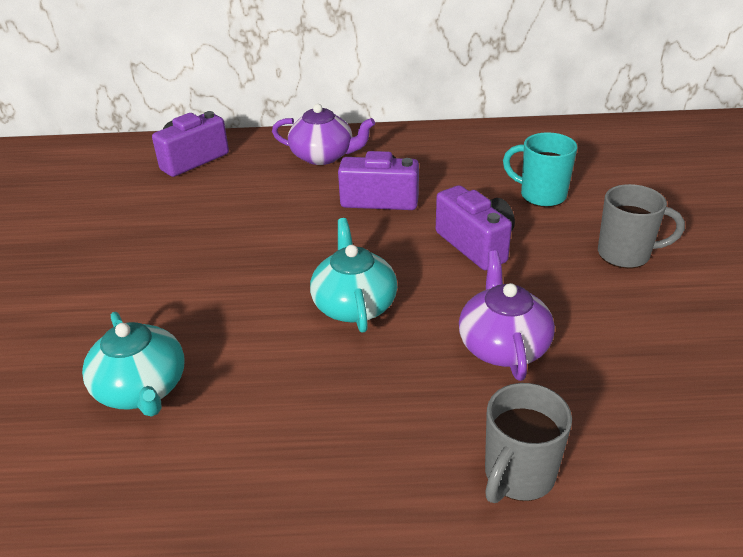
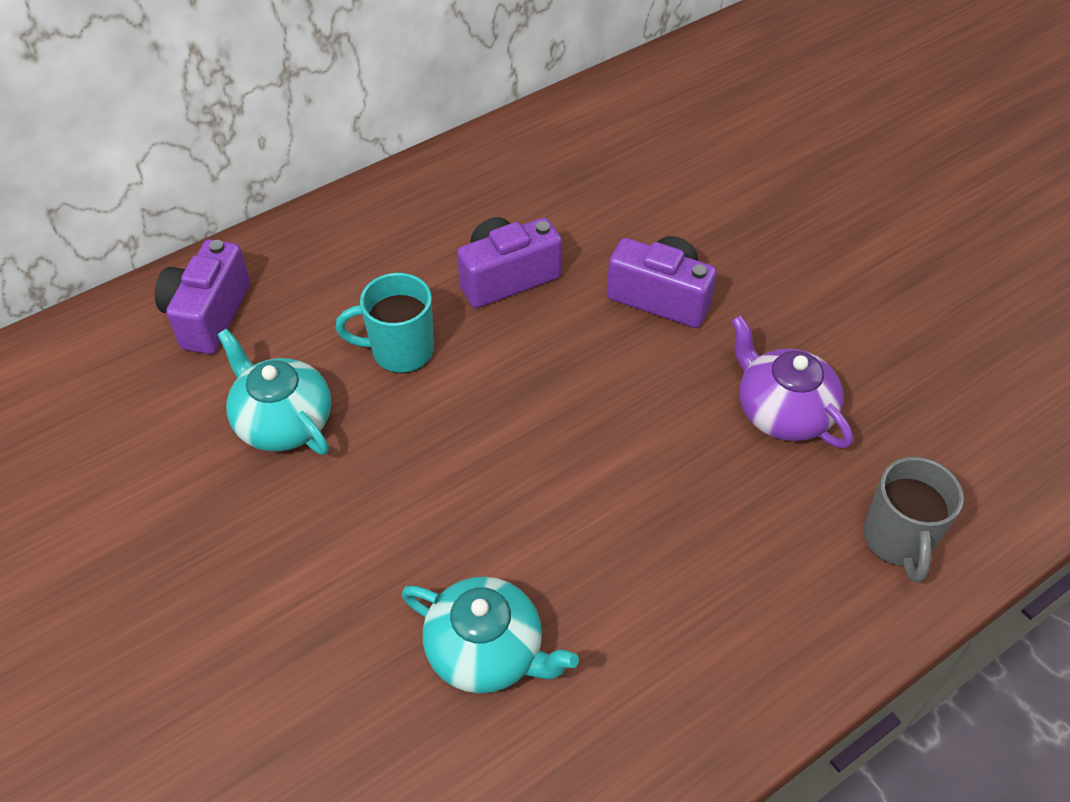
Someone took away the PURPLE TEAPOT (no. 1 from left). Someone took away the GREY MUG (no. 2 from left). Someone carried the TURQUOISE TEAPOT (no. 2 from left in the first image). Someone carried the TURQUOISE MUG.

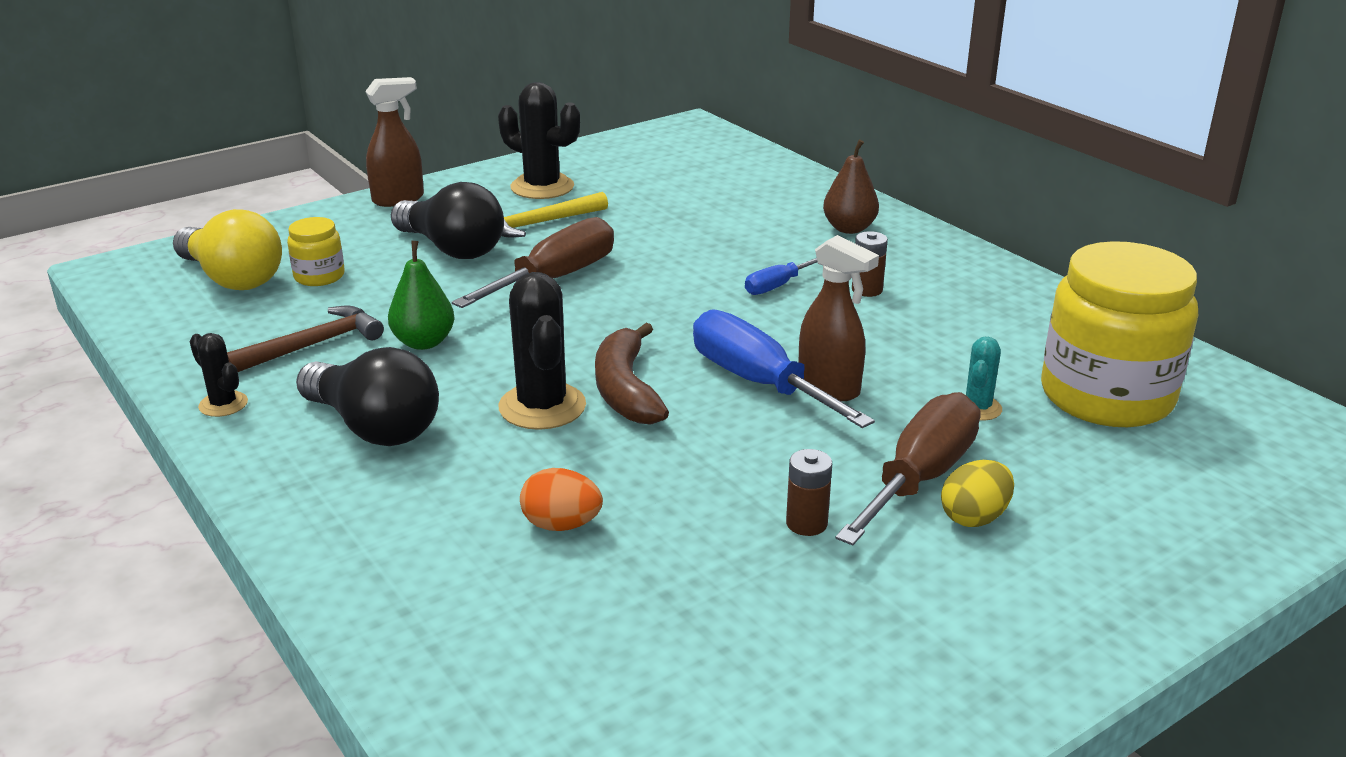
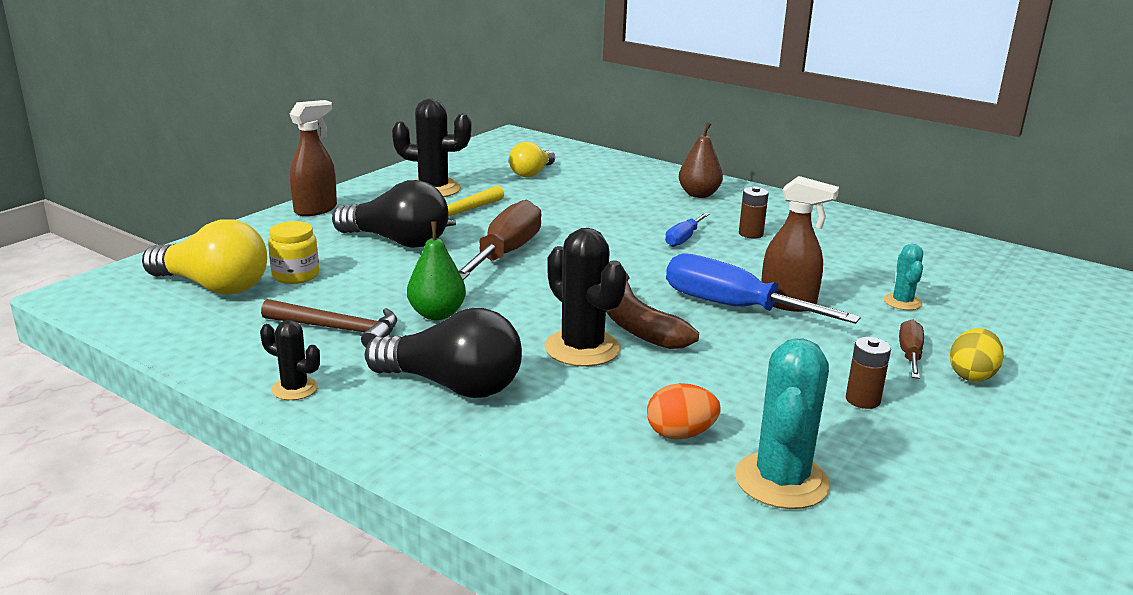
Someone took away the YELLOW JAR (no. 2 from left). Someone put down the YELLOW LIGHT BULB (no. 2 from left). Someone put down the TURQUOISE CACTUS (no. 1 from left). Someone rotated the BROWN HAMMER by 75 degrees clockwise. Someone scaled the BROWN SCREWDRIVER (no. 2 from left) by 0.51.

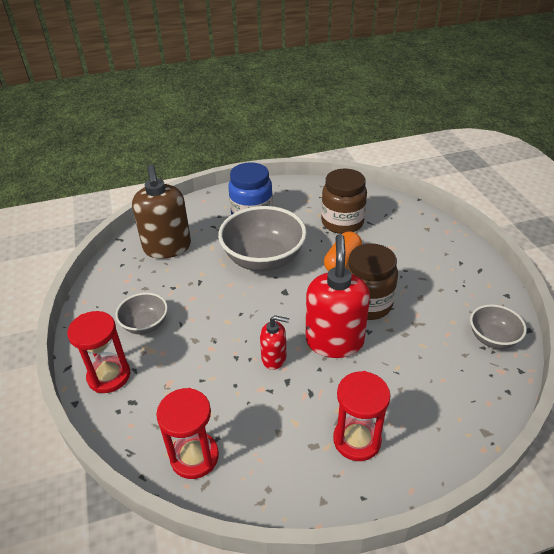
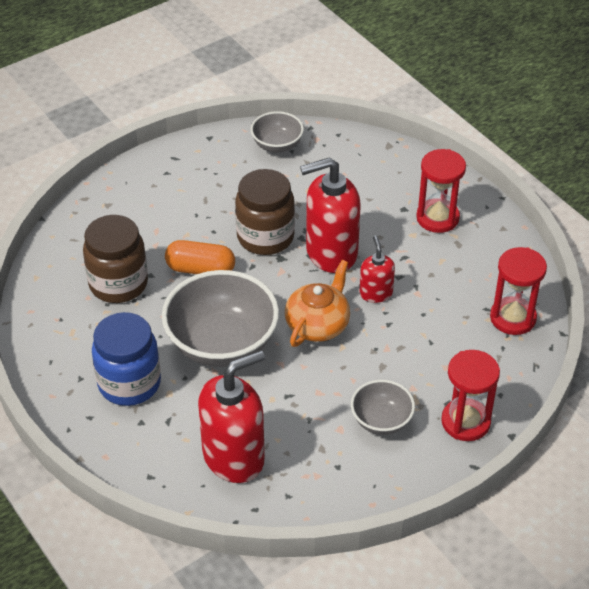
Someone put down the ORANGE TEAPOT. Someone repainted the BROWN SOAP DISPENSER, which became the RED SOAP DISPENSER (no. 1 from left).

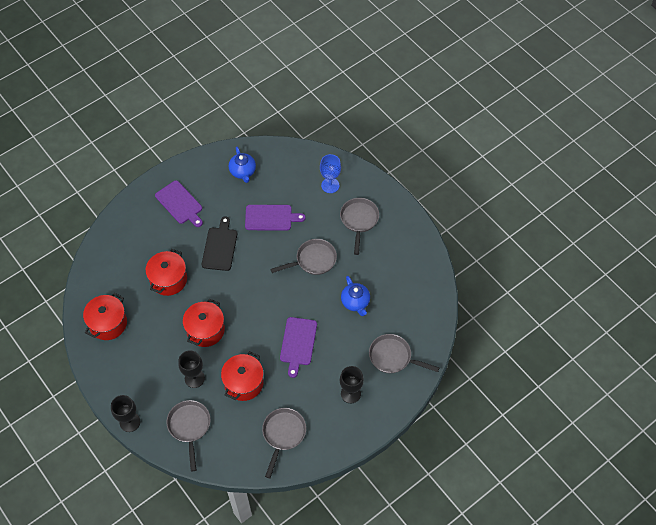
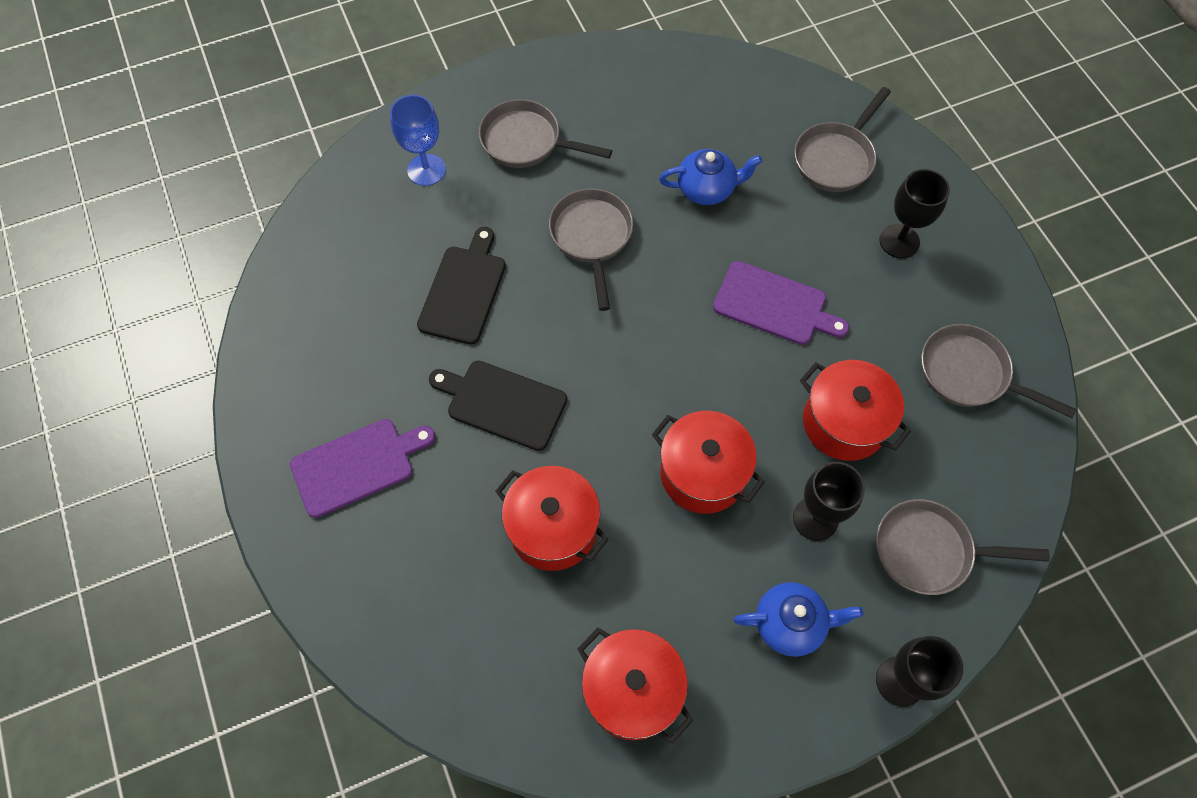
Someone carried the BLUE TEAPOT (no. 1 from left in the first image). Someone repainted the PURPLE CUTTING BOARD (no. 2 from left), which became the BLACK CUTTING BOARD (no. 1 from left).

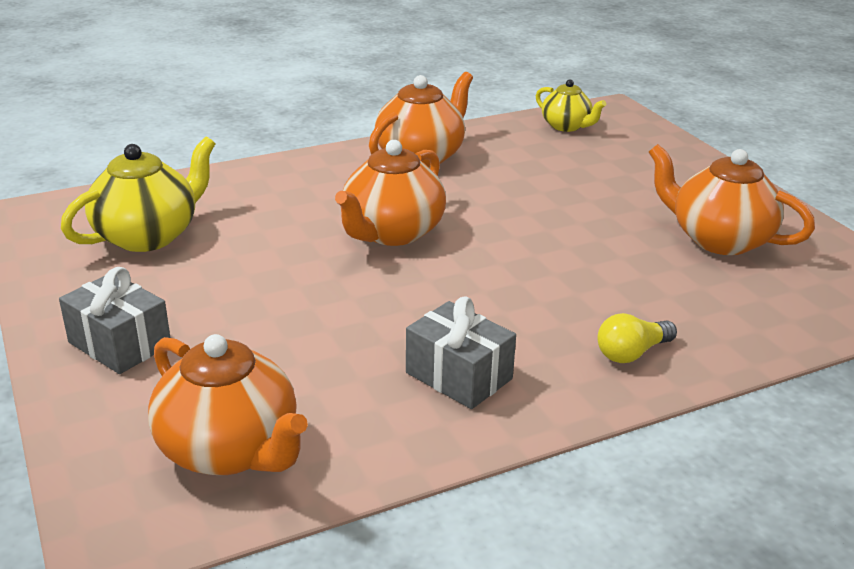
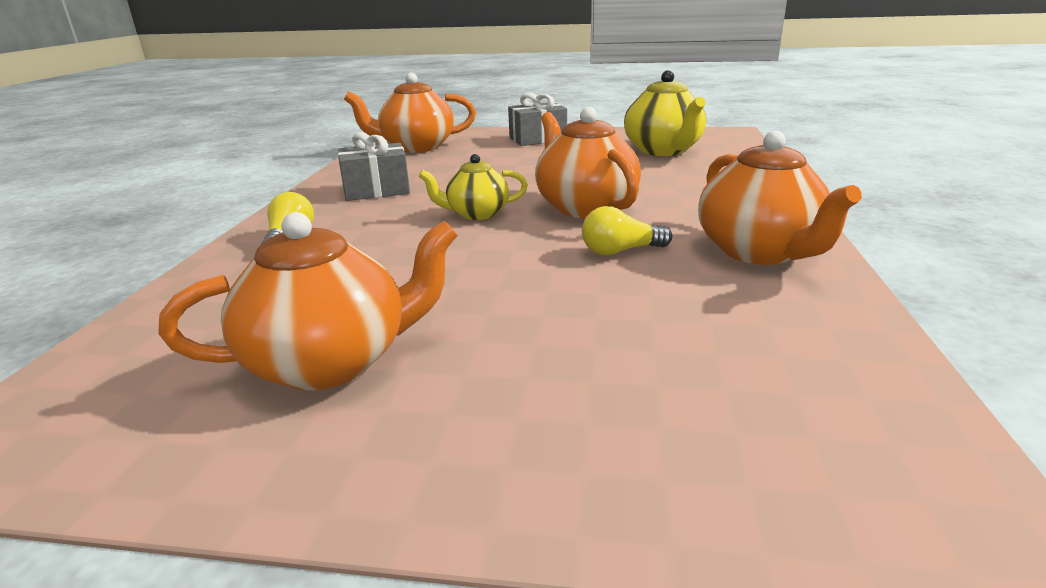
Someone put down the YELLOW LIGHT BULB (no. 2 from left). Someone carried the YELLOW TEAPOT (no. 2 from left in the first image).

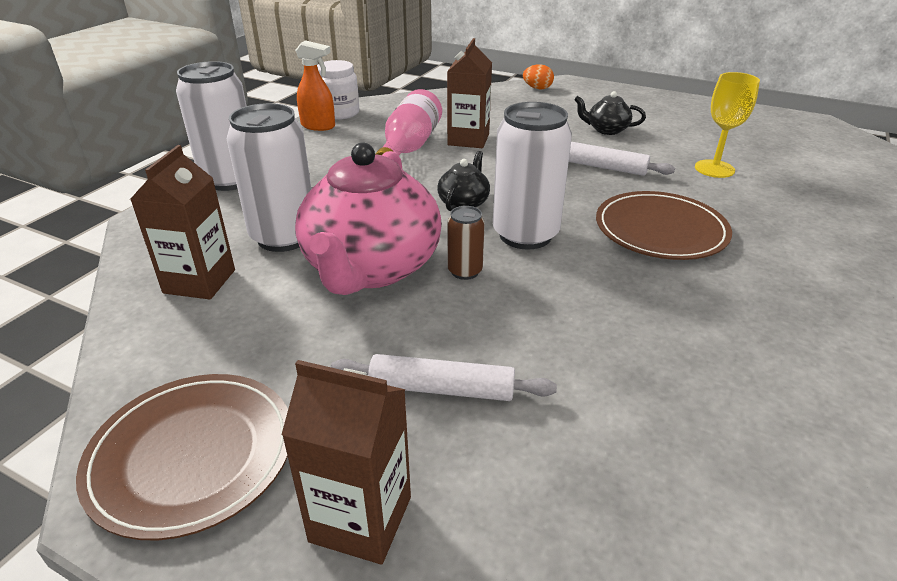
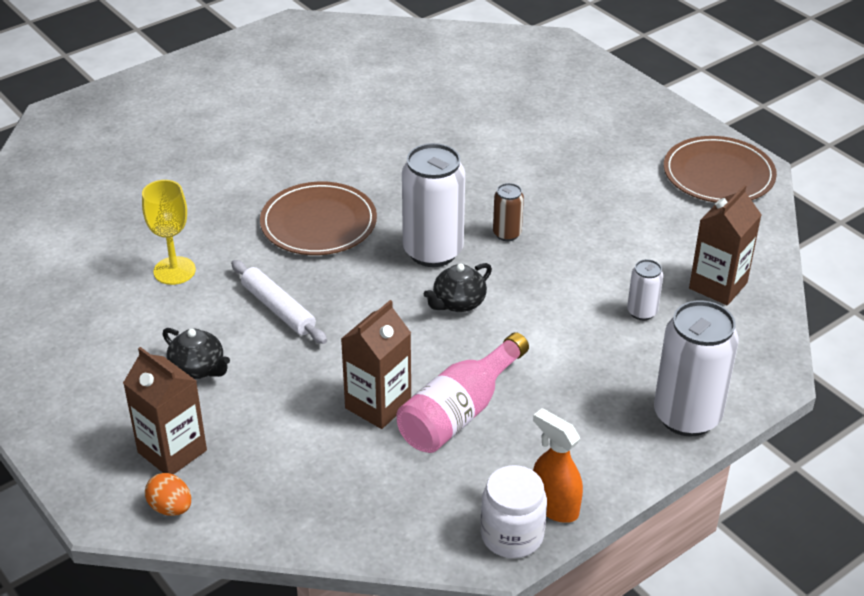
Someone took away the PINK TEAPOT. Someone took away the WHITE ROLLING PIN (no. 1 from left). Someone carried the BROWN CARTON (no. 2 from left in the first image). Someone scaled the WHITE CAN (no. 2 from left) by 0.49.

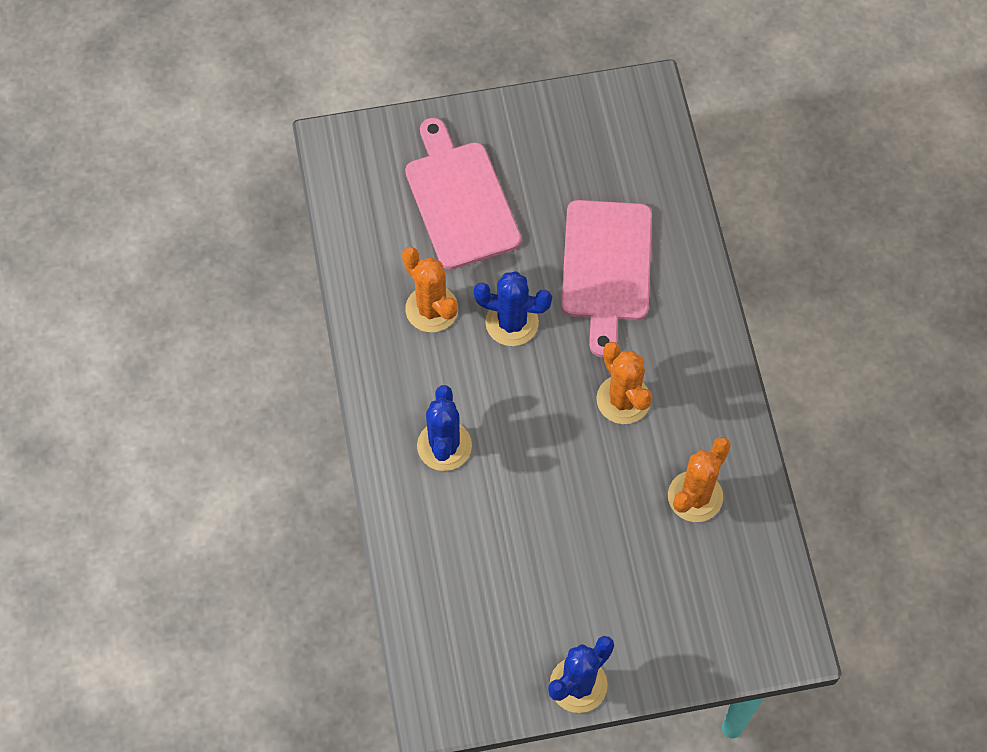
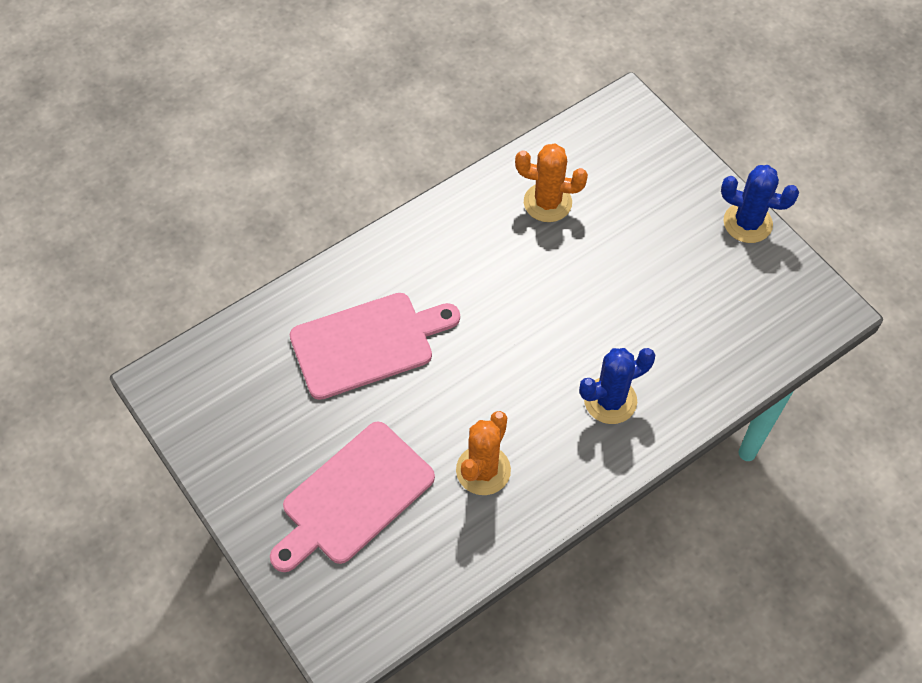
Someone took away the BLUE CACTUS (no. 2 from left). Someone took away the ORANGE CACTUS (no. 2 from left).

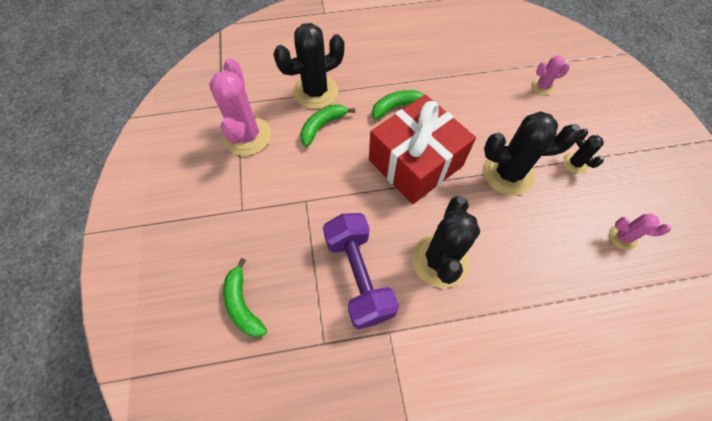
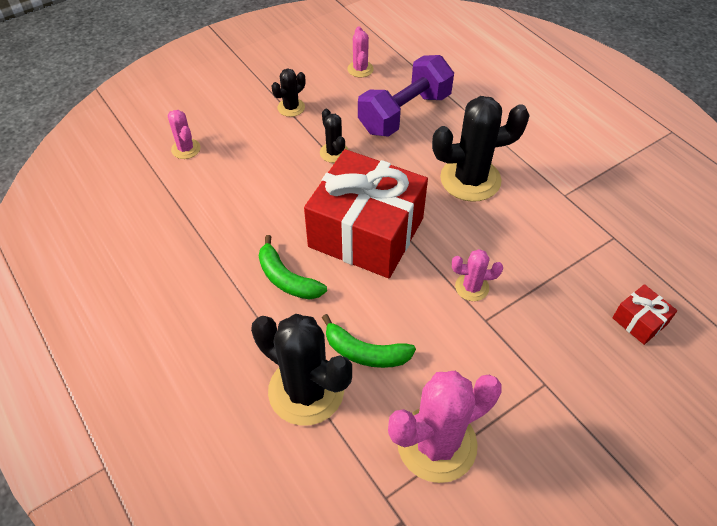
Someone put down the PINK CACTUS (no. 4 from left). Someone carried the PURPLE DUMBBELL. Someone swapped the GREEN BANANA (no. 1 from left) for the RED GIFT (no. 2 from left). Someone scaled the BLACK CACTUS (no. 3 from left) by 0.50.

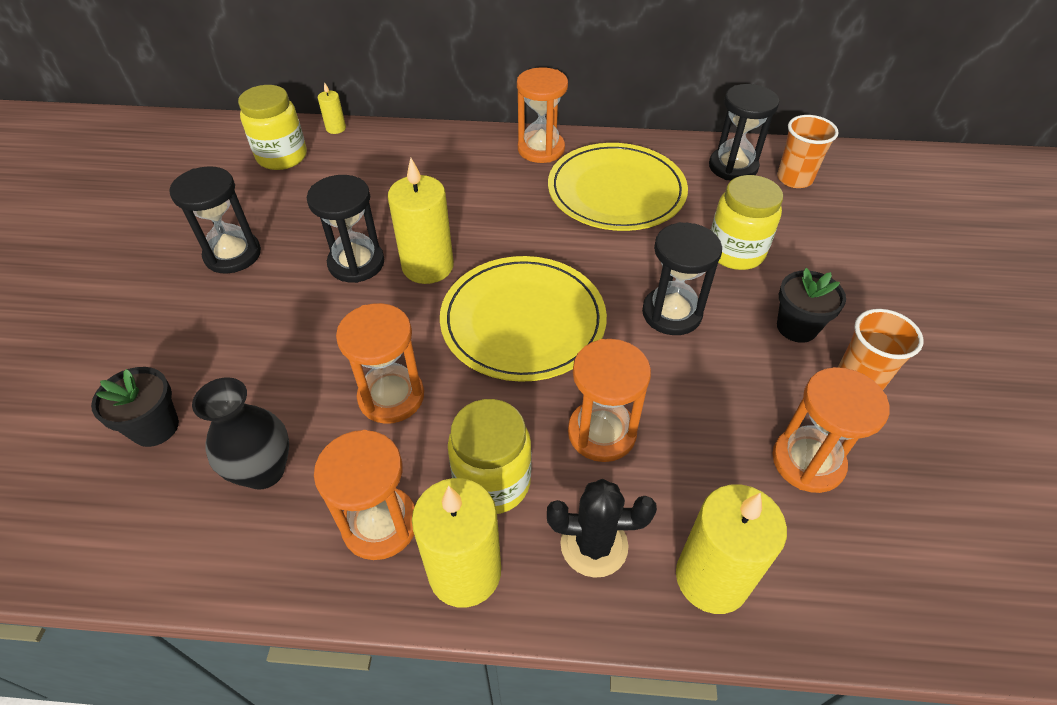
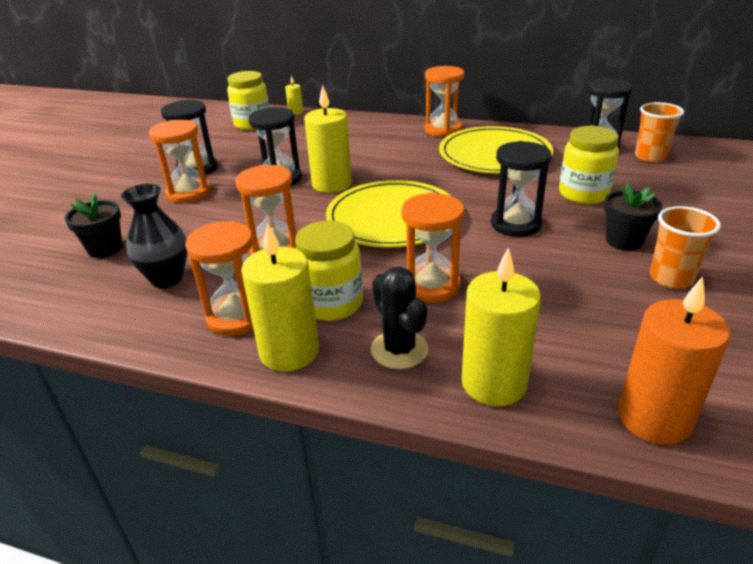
Someone put down the ORANGE CANDLE. Someone carried the ORANGE HOURGLASS (no. 5 from left in the first image). Someone rotated the BLACK CACTUS by 45 degrees clockwise.

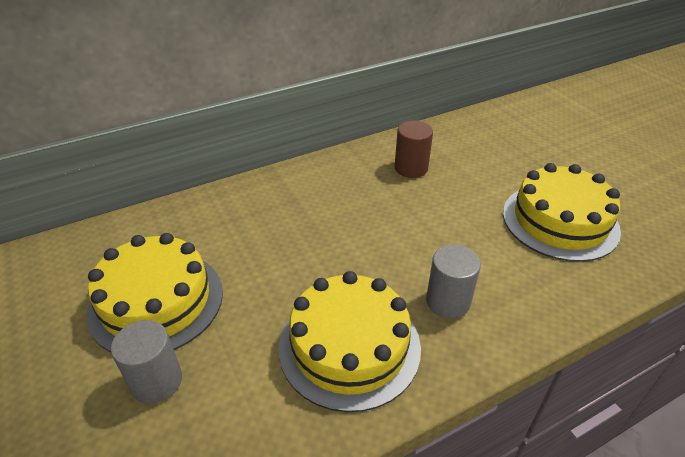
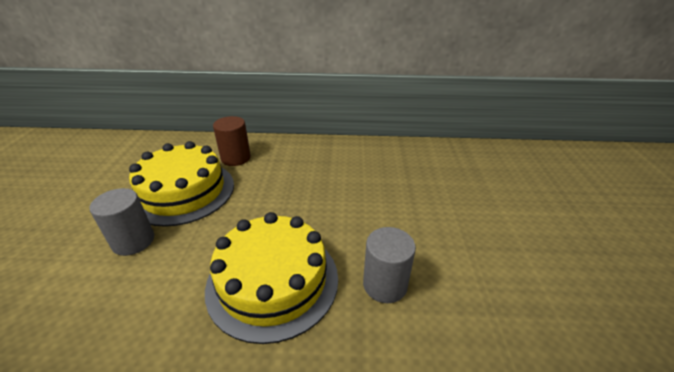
Someone took away the YELLOW CAKE (no. 3 from left). Someone carried the BROWN CYLINDER.

